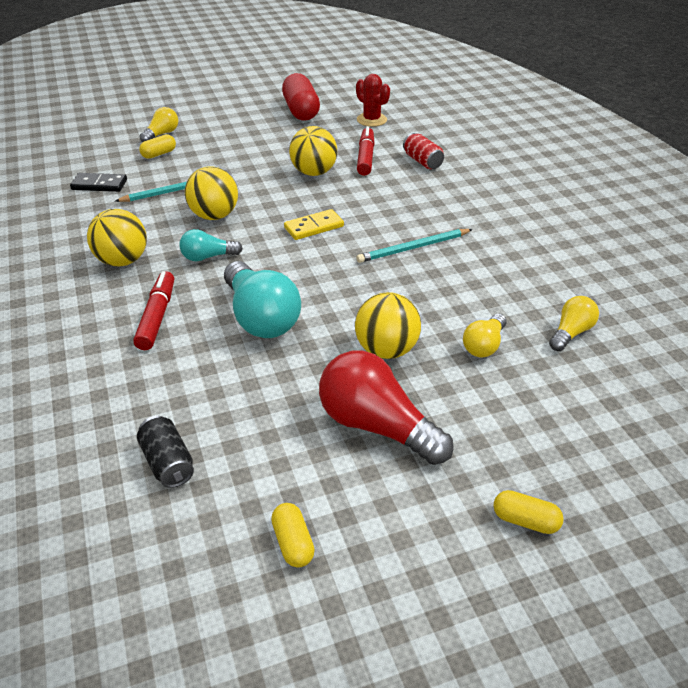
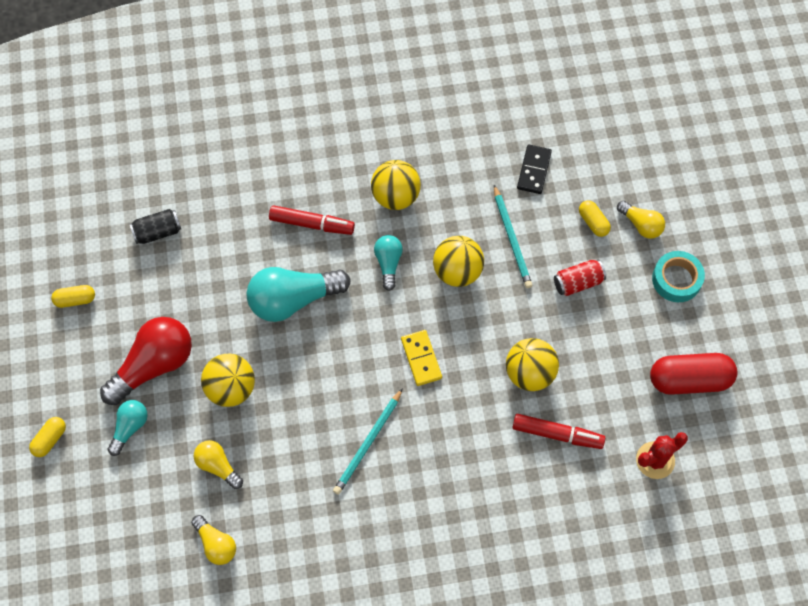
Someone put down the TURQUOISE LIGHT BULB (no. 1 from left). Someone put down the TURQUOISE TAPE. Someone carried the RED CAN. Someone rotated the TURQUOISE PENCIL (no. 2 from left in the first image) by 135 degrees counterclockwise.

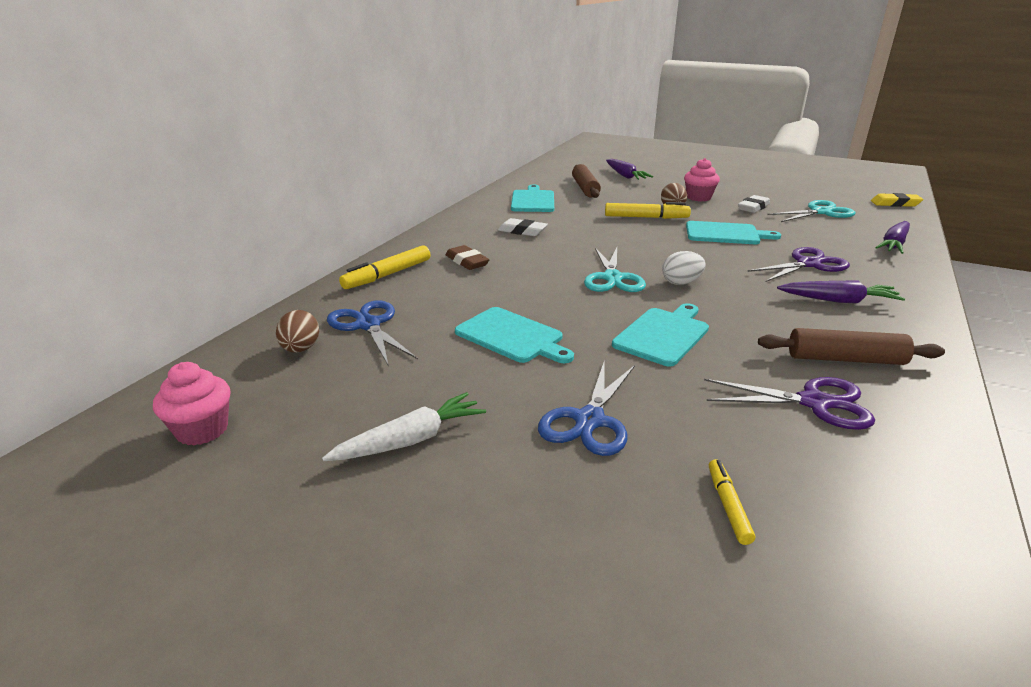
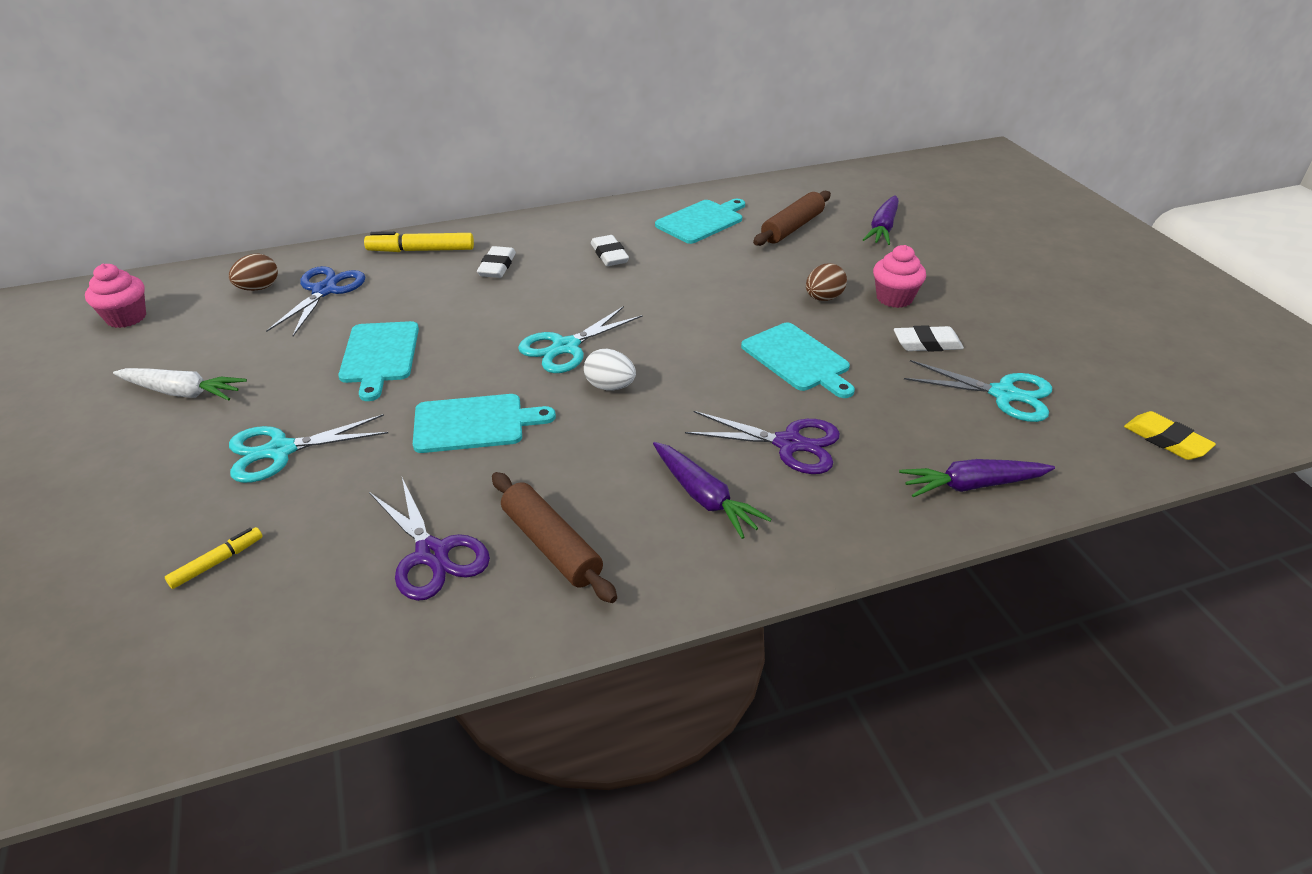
Someone took away the YELLOW MARKER (no. 2 from left). Someone repainted the BROWN ERASER, which became the WHITE ERASER (no. 1 from left). Someone repainted the BLUE SCISSORS (no. 2 from left), which became the TURQUOISE SCISSORS (no. 1 from left).

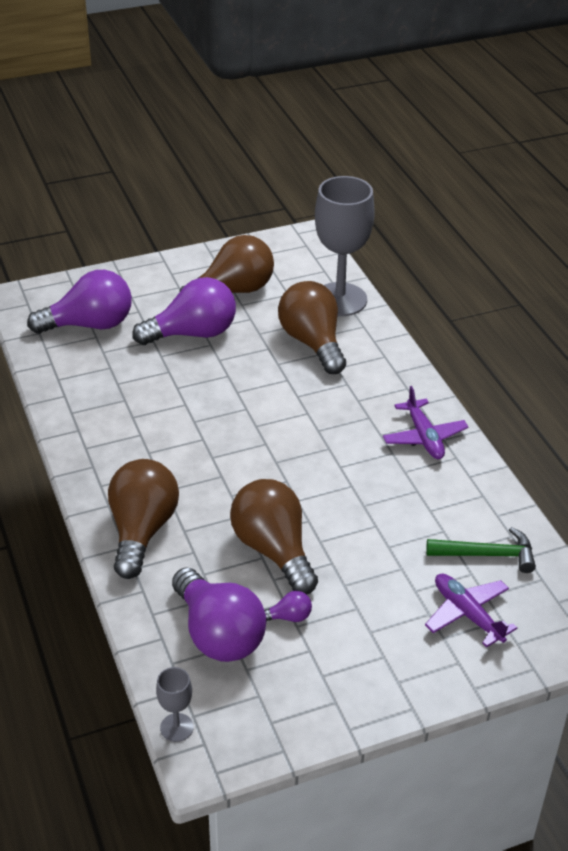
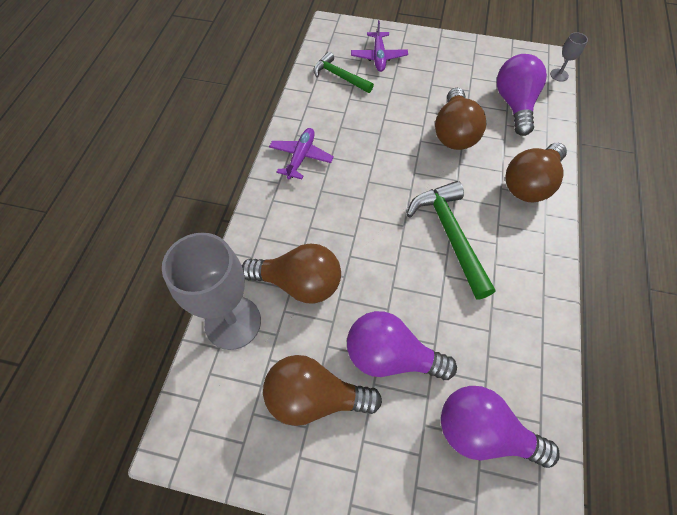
Someone took away the PURPLE LIGHT BULB (no. 4 from left). Someone put down the GREEN HAMMER (no. 2 from left). Someone rotated the BROWN LIGHT BULB (no. 4 from left in the first image) by 90 degrees counterclockwise.

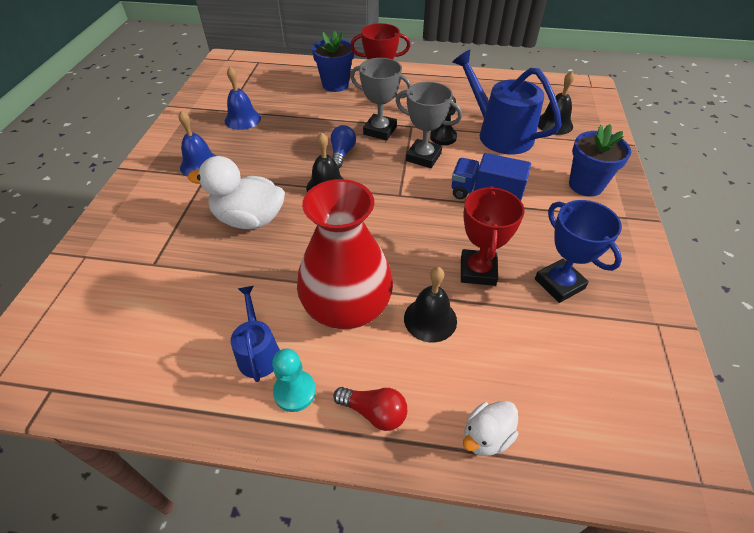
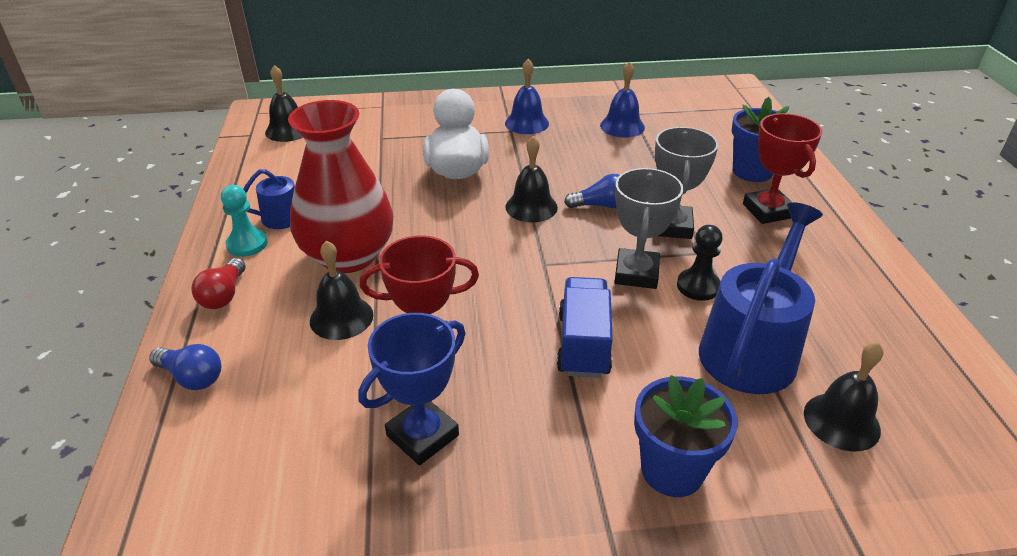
Someone put down the BLACK BELL (no. 1 from left). Someone swapped the WHITE DUCK (no. 2 from left) for the BLUE LIGHT BULB (no. 1 from left).

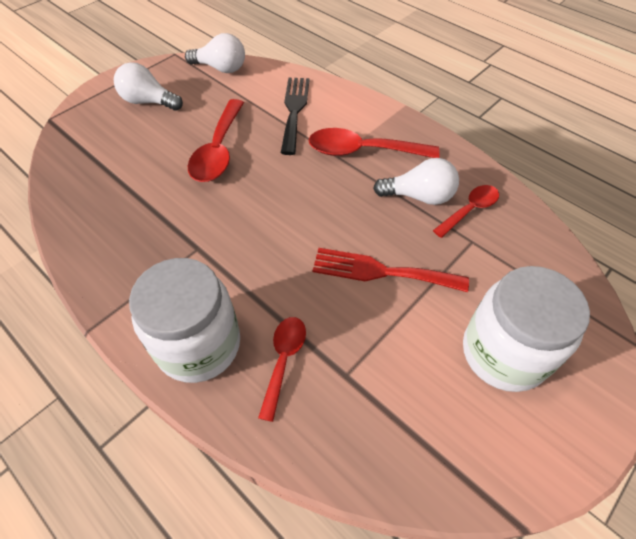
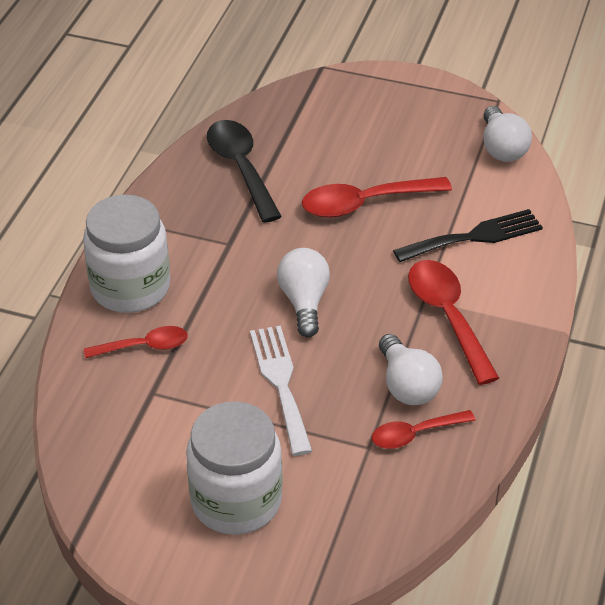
Someone put down the BLACK SPOON. Someone carried the WHITE LIGHT BULB (no. 1 from left). Someone repainted the RED FORK, which became the WHITE FORK. Someone rotated the RED SPOON (no. 4 from left in the first image) by 135 degrees clockwise.

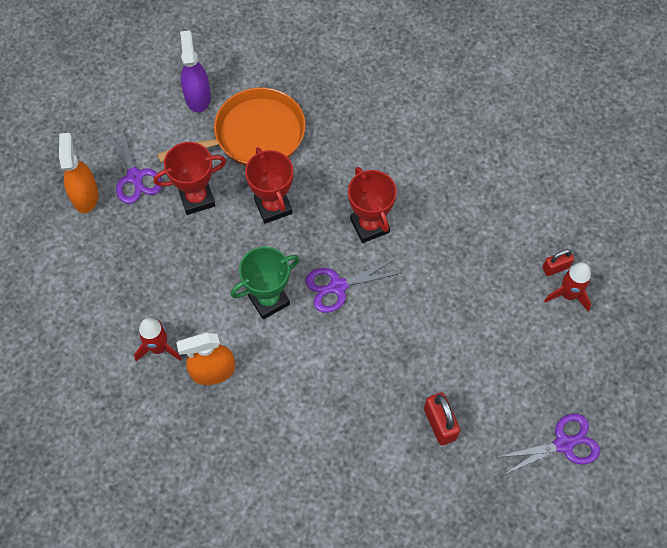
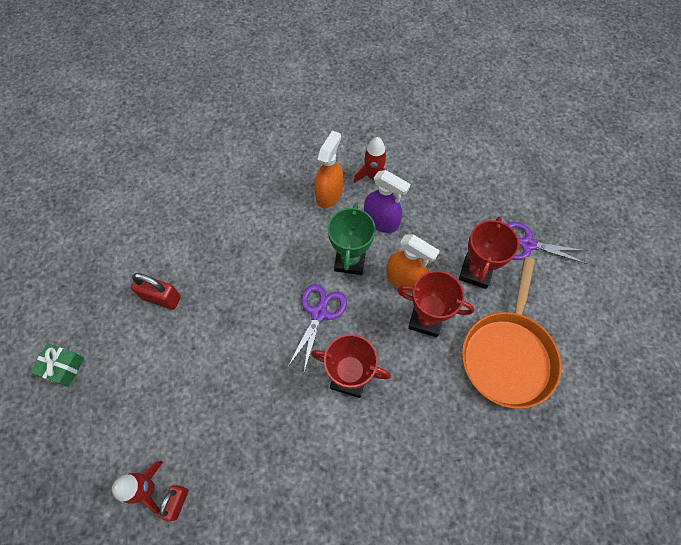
Someone carried the ORANGE SPRAY BOTTLE (no. 1 from left in the first image). Someone carried the PURPLE SPRAY BOTTLE. Someone swapped the PURPLE SCISSORS (no. 3 from left) for the GREEN GIFT.

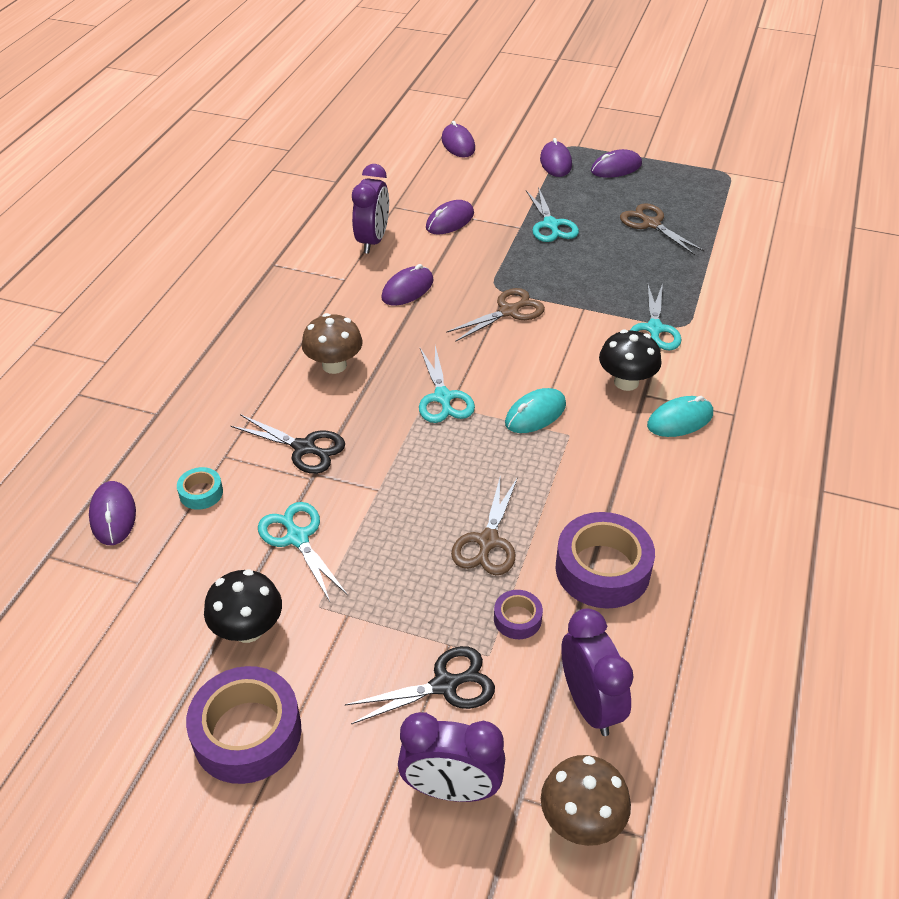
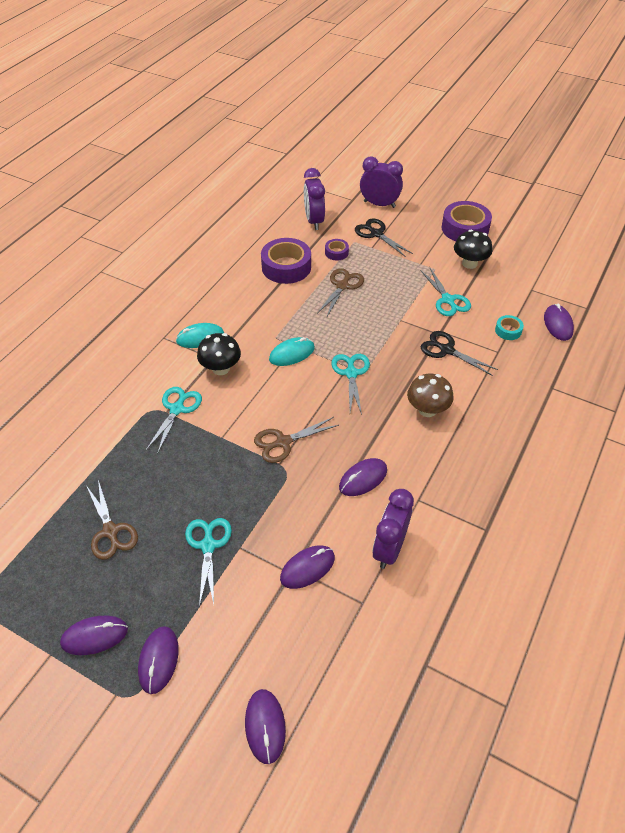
Someone took away the BROWN MUSHROOM (no. 2 from left). Someone rotated the BLACK SCISSORS (no. 2 from left in the first image) by 60 degrees clockwise.

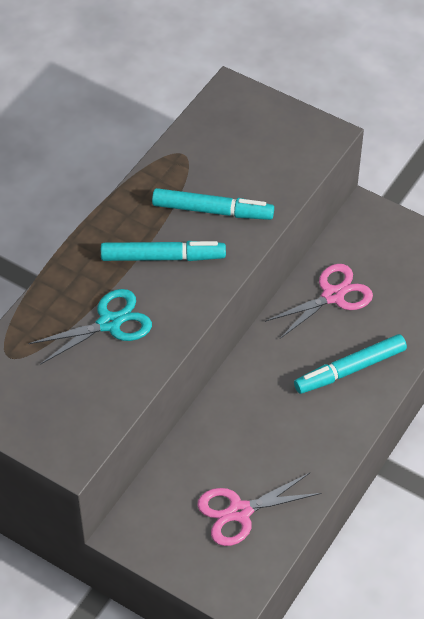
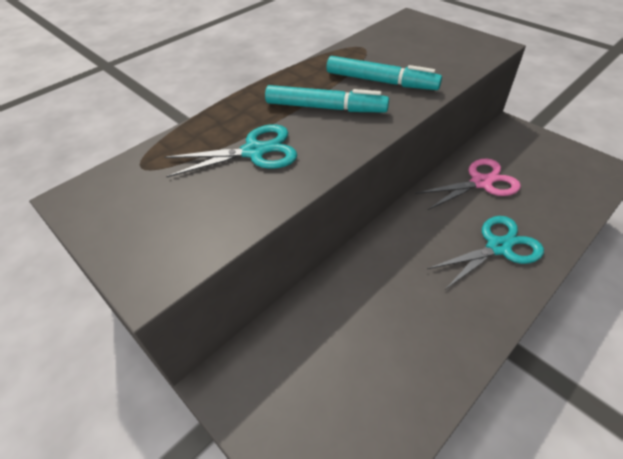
Someone took away the PINK SCISSORS (no. 1 from left). Someone swapped the TURQUOISE MARKER (no. 3 from left) for the TURQUOISE SCISSORS (no. 2 from left).

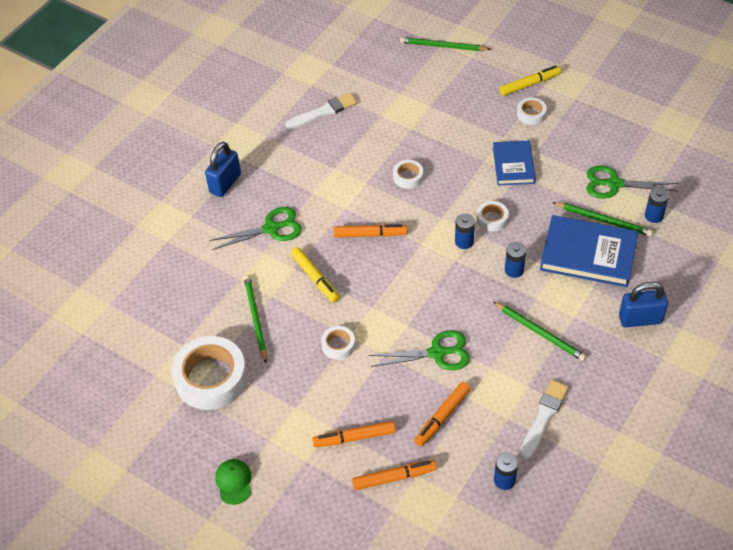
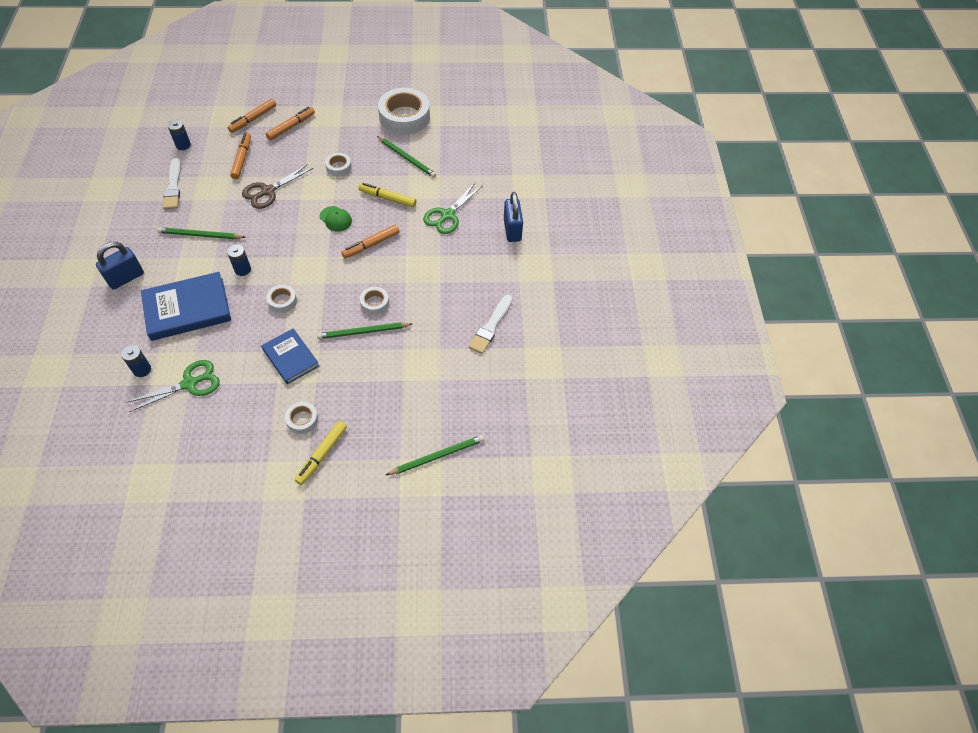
Someone took away the BLUE BATTERY (no. 1 from left). Someone carried the GREEN CAP. Someone carried the GREEN PENCIL (no. 4 from left in the first image). Someone repainted the GREEN SCISSORS (no. 2 from left), which became the BROWN SCISSORS.

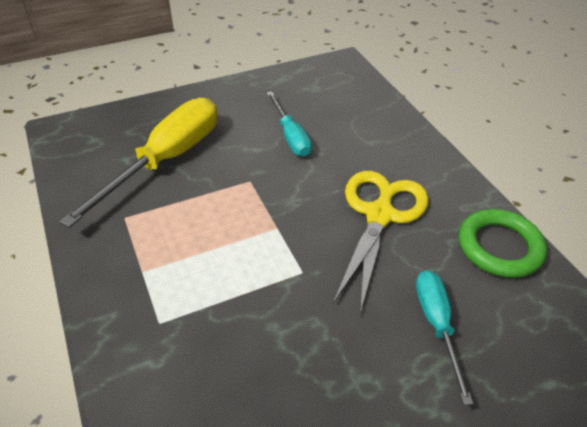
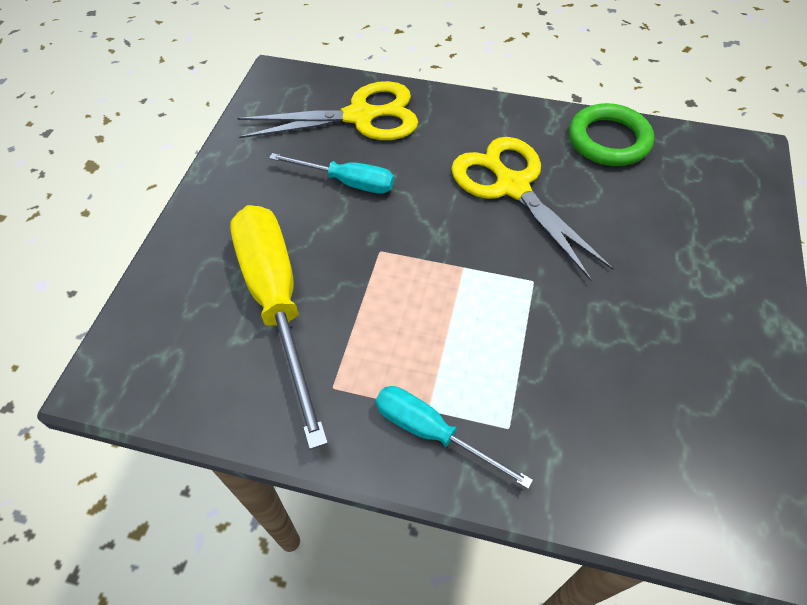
Someone put down the YELLOW SCISSORS (no. 1 from left). Someone carried the TURQUOISE SCREWDRIVER (no. 2 from left).

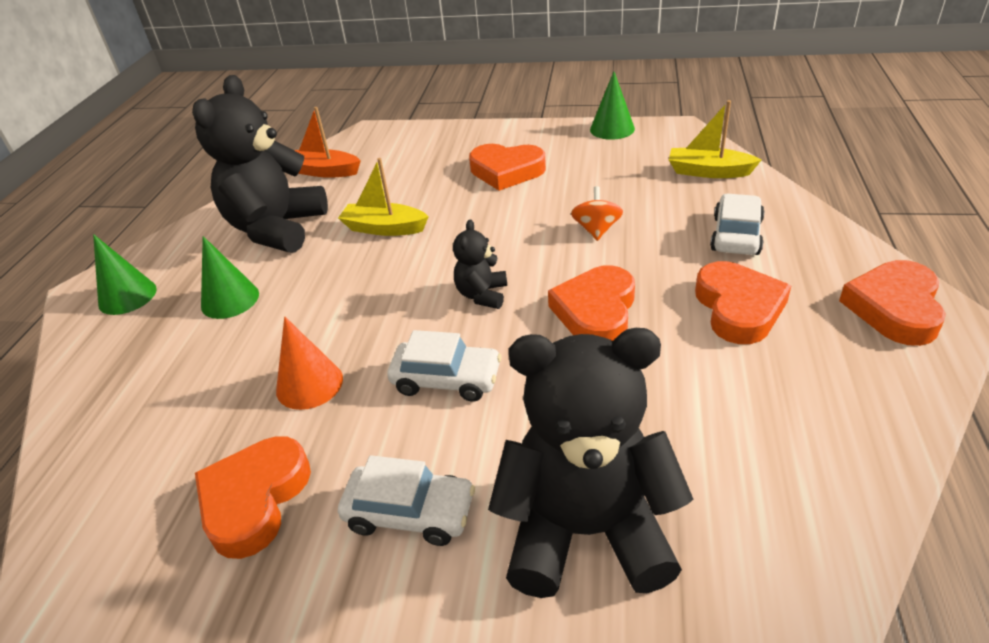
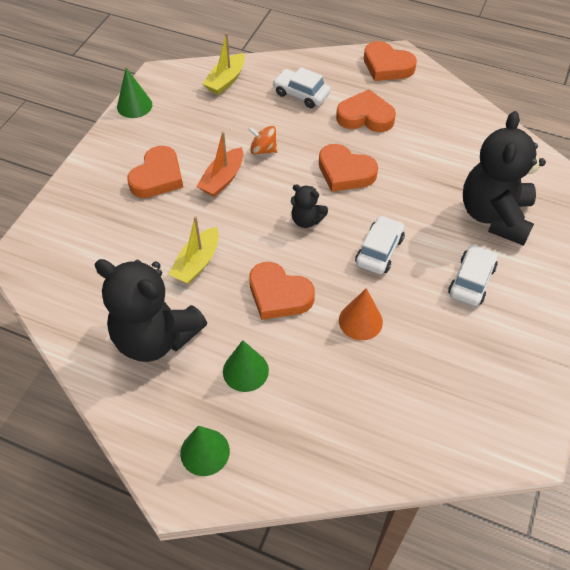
Someone carried the ORANGE HEART (no. 1 from left in the first image). Someone carried the ORANGE BOAT.

